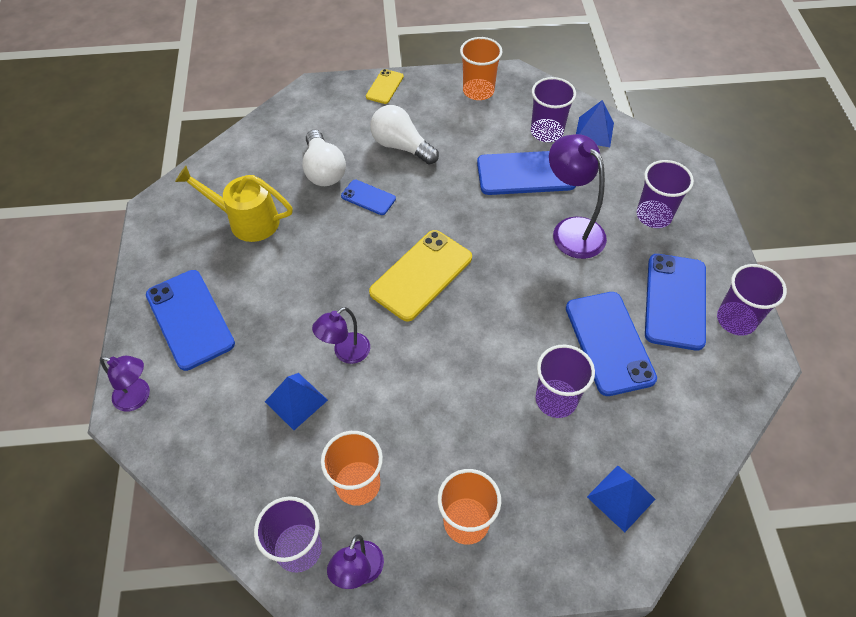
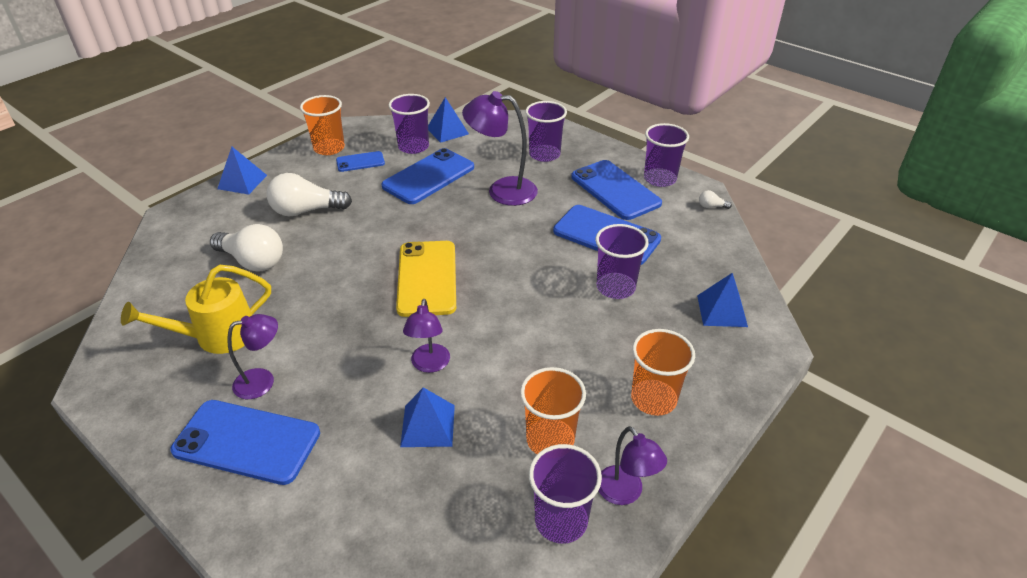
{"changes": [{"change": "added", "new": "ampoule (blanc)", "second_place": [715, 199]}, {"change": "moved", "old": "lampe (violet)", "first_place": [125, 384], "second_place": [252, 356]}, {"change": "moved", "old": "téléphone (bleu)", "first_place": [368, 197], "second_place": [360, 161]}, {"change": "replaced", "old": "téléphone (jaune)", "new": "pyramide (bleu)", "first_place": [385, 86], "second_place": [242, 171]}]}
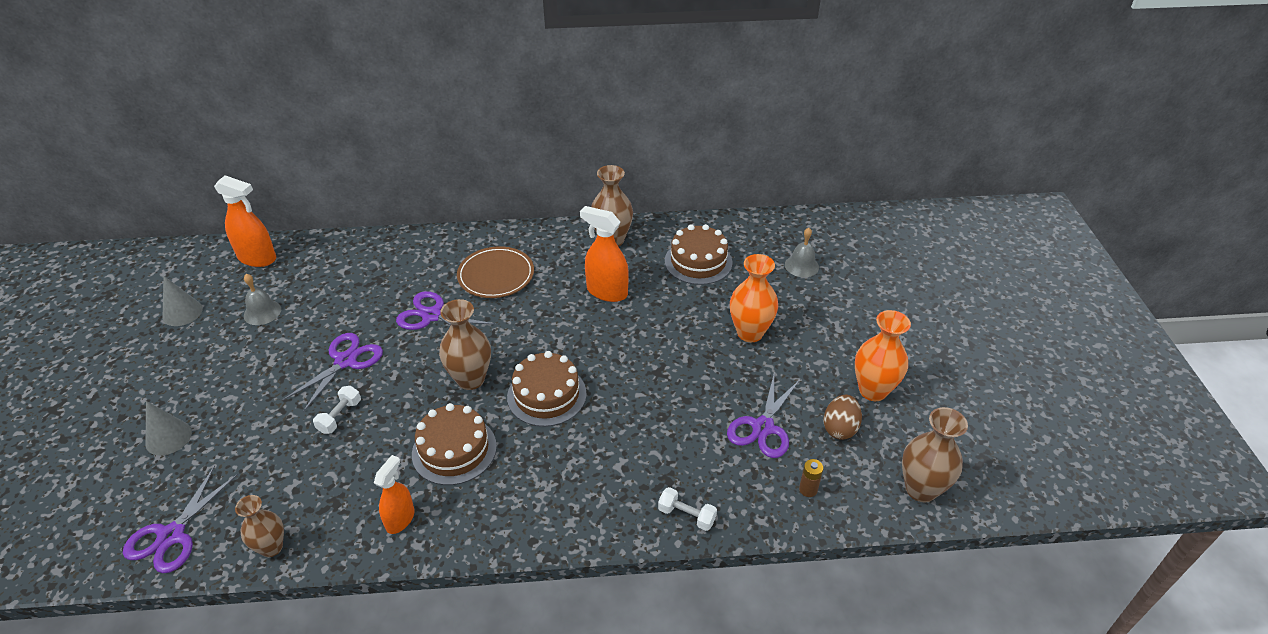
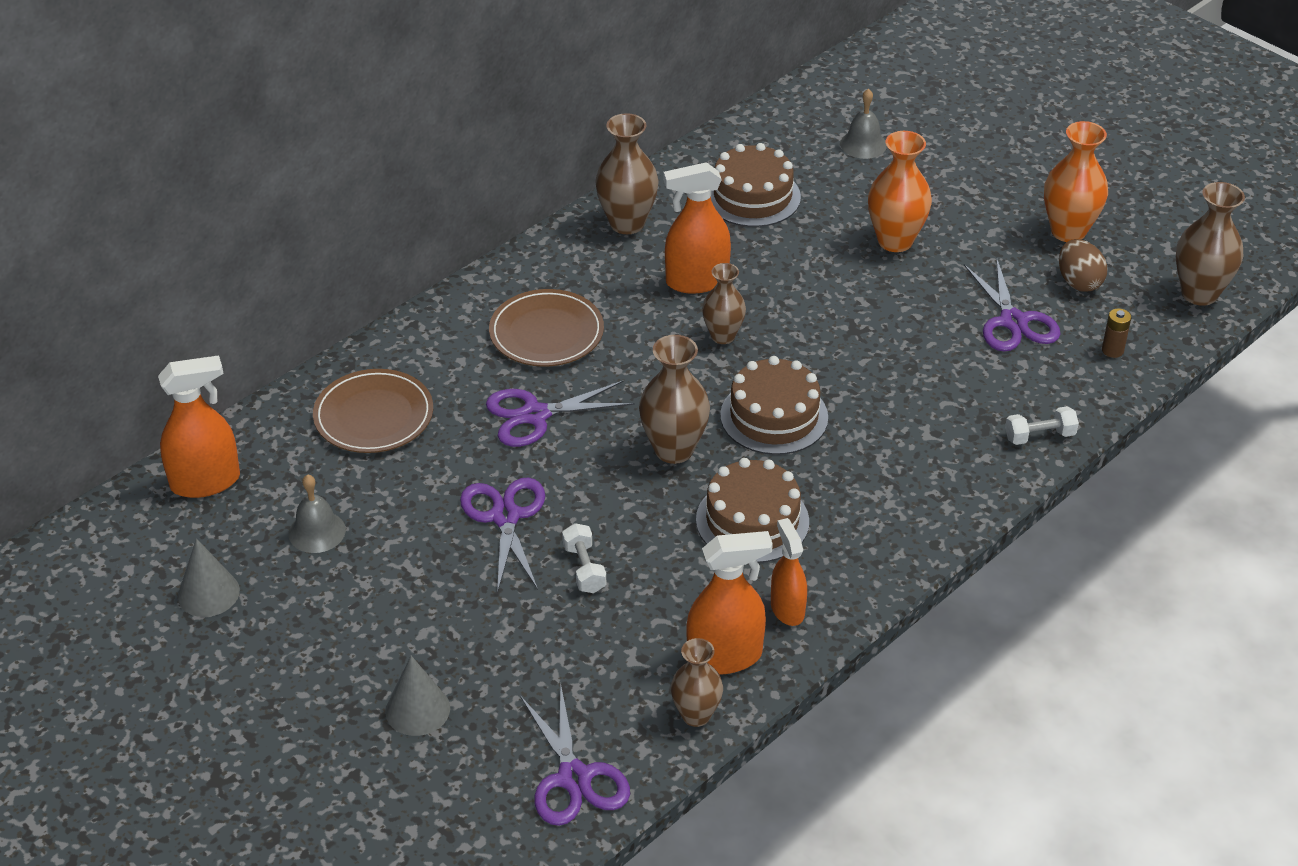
{"changes": [{"change": "added", "new": "assiette (marron)", "second_place": [373, 411]}, {"change": "added", "new": "vaporisateur (orange)", "second_place": [730, 602]}, {"change": "added", "new": "vase (marron)", "second_place": [724, 303]}]}
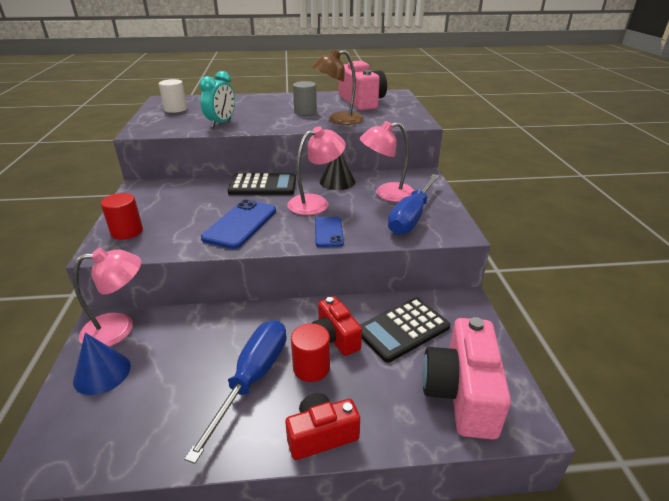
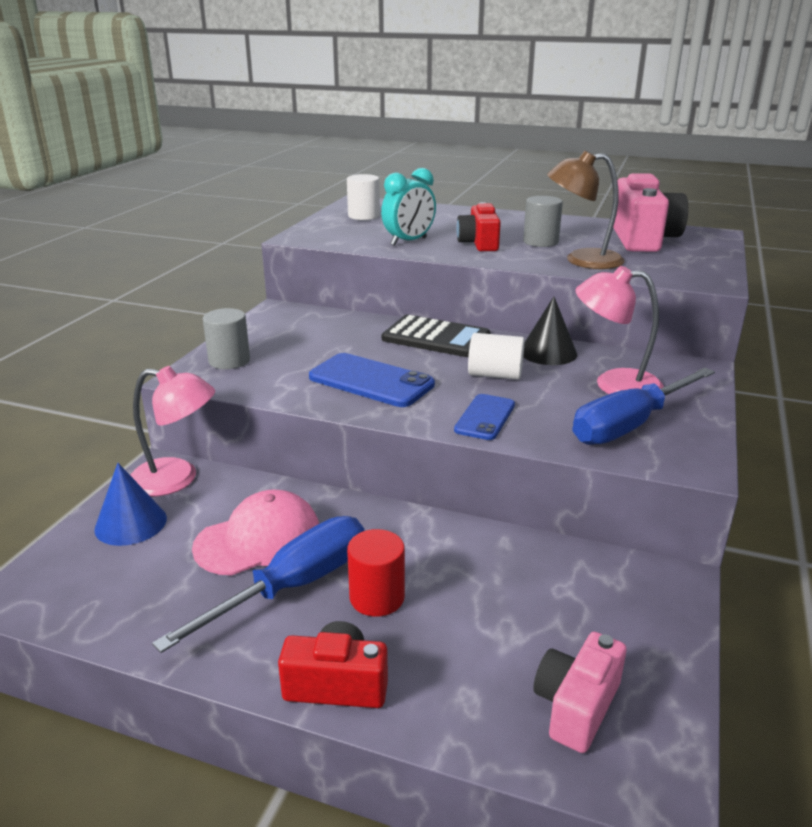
{"changes": [{"change": "removed", "old": "calculatrice (noir)", "first_place": [405, 330]}, {"change": "added", "new": "casquette (rose)", "second_place": [255, 532]}, {"change": "moved", "old": "appareil photo (rouge)", "first_place": [337, 326], "second_place": [478, 226]}, {"change": "replaced", "old": "lampe (rose)", "new": "cylindre (blanc)", "first_place": [316, 170], "second_place": [496, 356]}, {"change": "recoloured", "old": "cylindre (rouge)", "new": "cylindre (gris)", "first_place": [122, 216], "second_place": [226, 338]}, {"change": "turned", "old": "téléphone (bleu)", "first_place": [238, 224], "second_place": [372, 380], "degrees": 75}, {"change": "resized", "old": "appareil photo (rose)", "first_place": [466, 378], "second_place": [580, 692], "factor": 0.61}]}
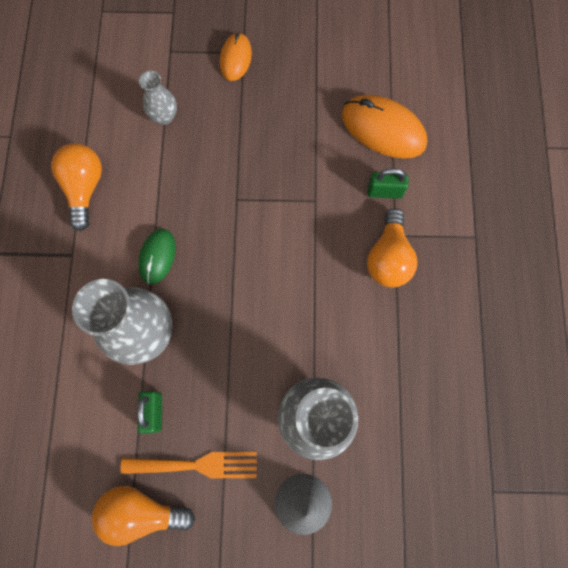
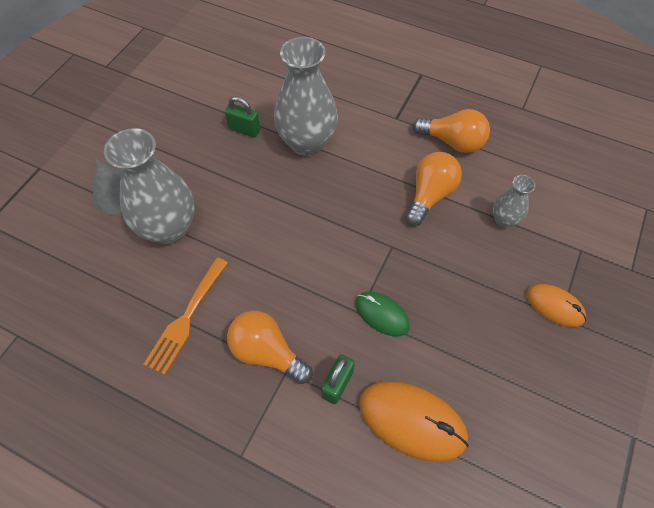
{"changes": [{"change": "moved", "old": "ampoule (orange)", "first_place": [143, 516], "second_place": [433, 189]}, {"change": "moved", "old": "fourchette (orange)", "first_place": [189, 465], "second_place": [186, 316]}, {"change": "moved", "old": "souris (vert)", "first_place": [157, 256], "second_place": [382, 314]}, {"change": "turned", "old": "souris (orange)", "first_place": [384, 127], "second_place": [414, 421], "degrees": 60}]}
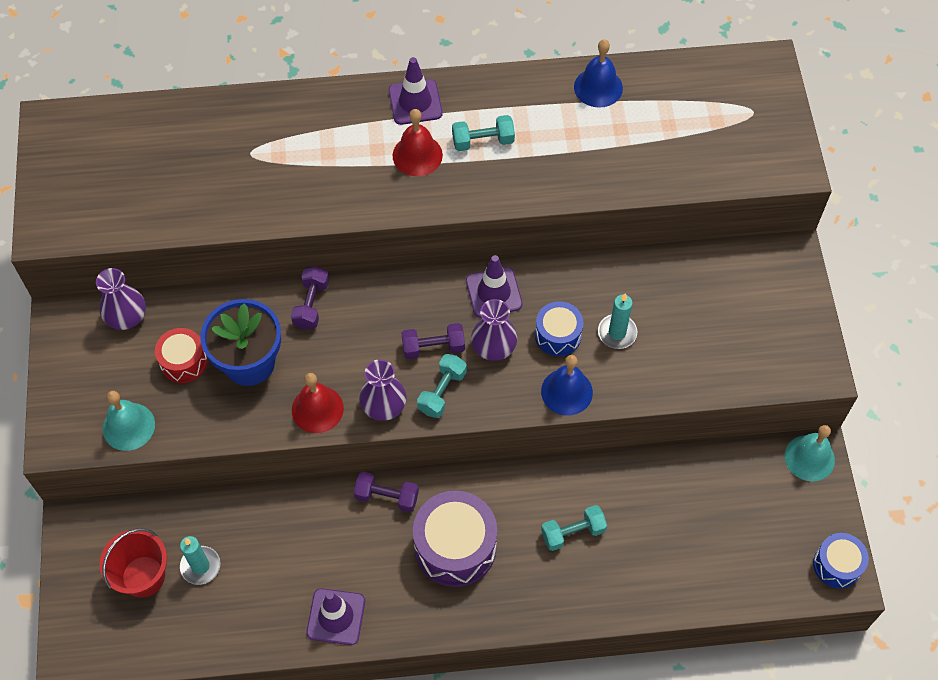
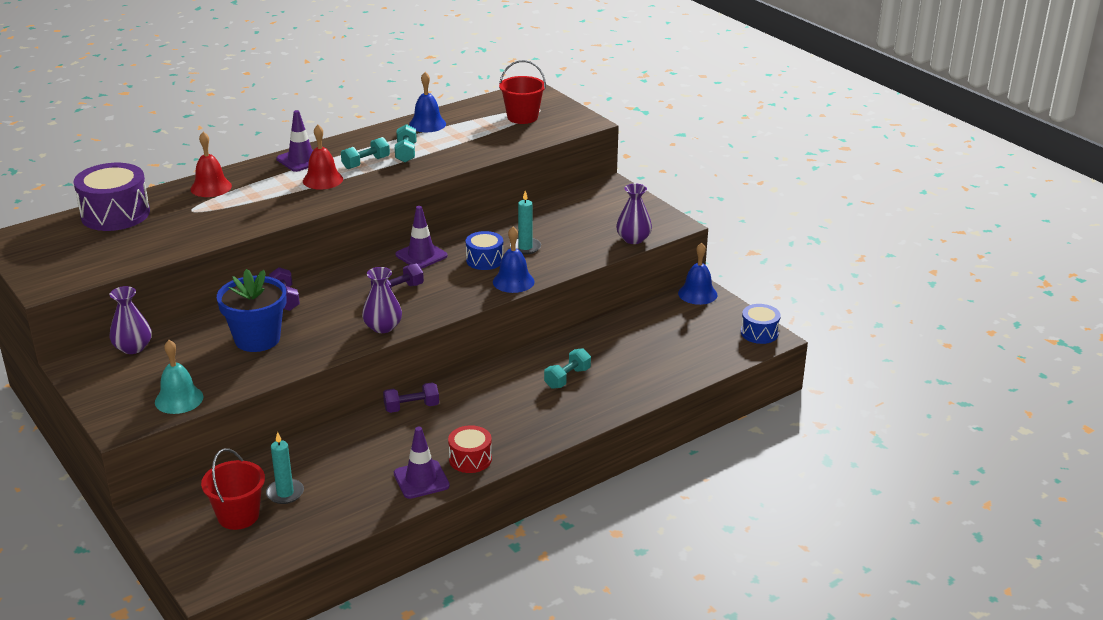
{"changes": [{"change": "added", "new": "seau (rouge)", "second_place": [522, 92]}, {"change": "moved", "old": "tambour (rouge)", "first_place": [181, 355], "second_place": [470, 449]}, {"change": "moved", "old": "cloche (rouge)", "first_place": [318, 403], "second_place": [211, 164]}, {"change": "moved", "old": "tambour (violet)", "first_place": [455, 539], "second_place": [111, 197]}, {"change": "moved", "old": "haltère (turquoise)", "first_place": [442, 386], "second_place": [406, 143]}, {"change": "moved", "old": "vase (violet)", "first_place": [494, 330], "second_place": [634, 213]}, {"change": "recoloured", "old": "cloche (turquoise)", "new": "cloche (bleu)", "first_place": [810, 453], "second_place": [697, 274]}]}
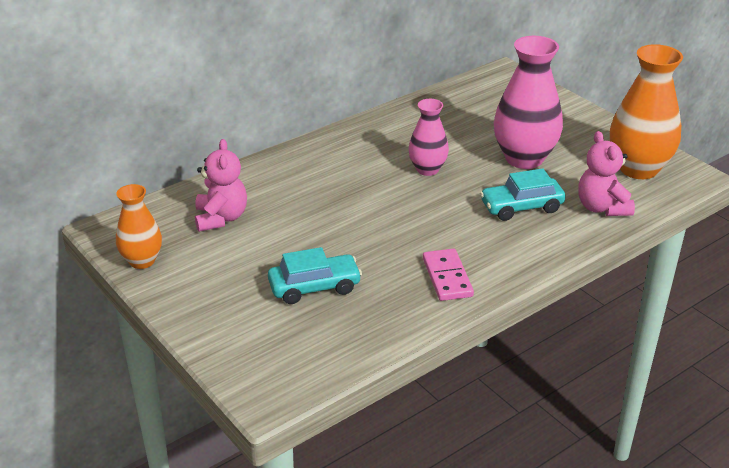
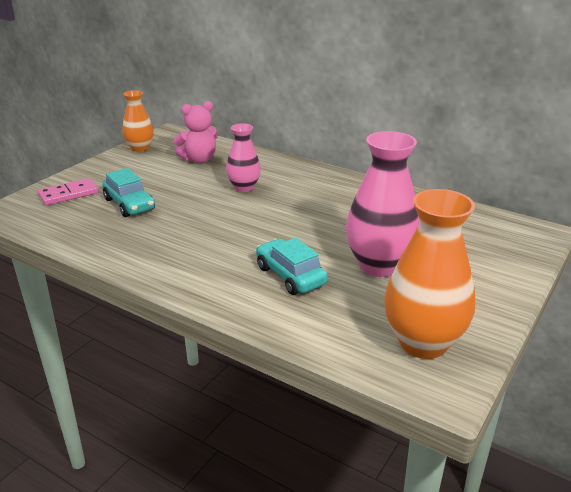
{"changes": [{"change": "removed", "old": "ours en peluche (rose)", "first_place": [606, 173]}, {"change": "moved", "old": "vase (rose)", "first_place": [428, 137], "second_place": [243, 157]}, {"change": "moved", "old": "domino (rose)", "first_place": [448, 275], "second_place": [68, 192]}]}
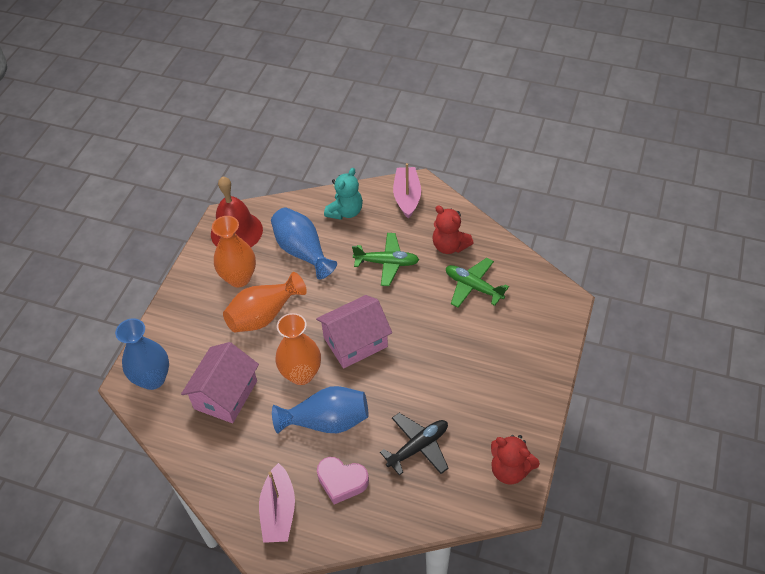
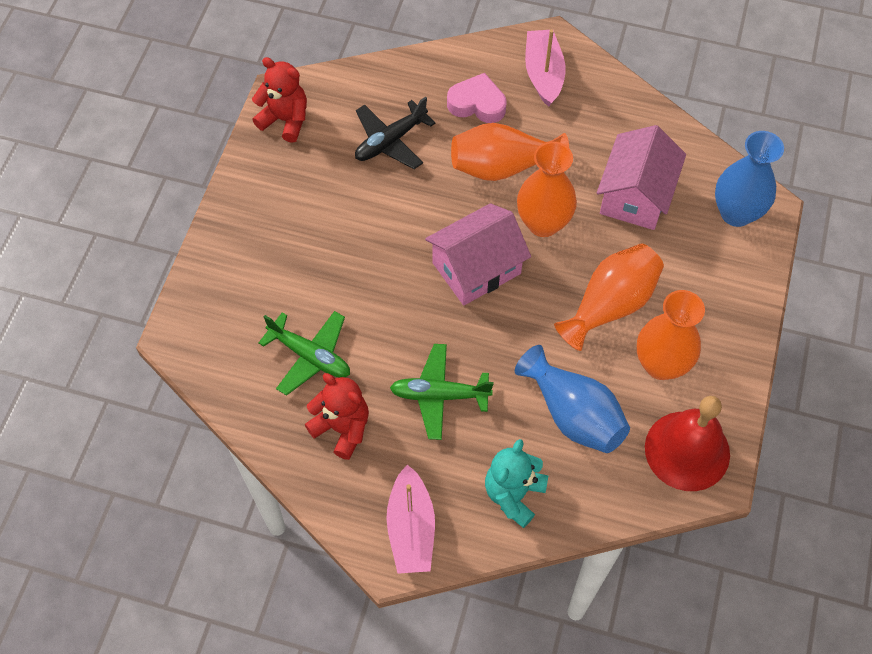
{"changes": [{"change": "recoloured", "old": "vase (bleu)", "new": "vase (orange)", "first_place": [320, 410], "second_place": [510, 152]}]}
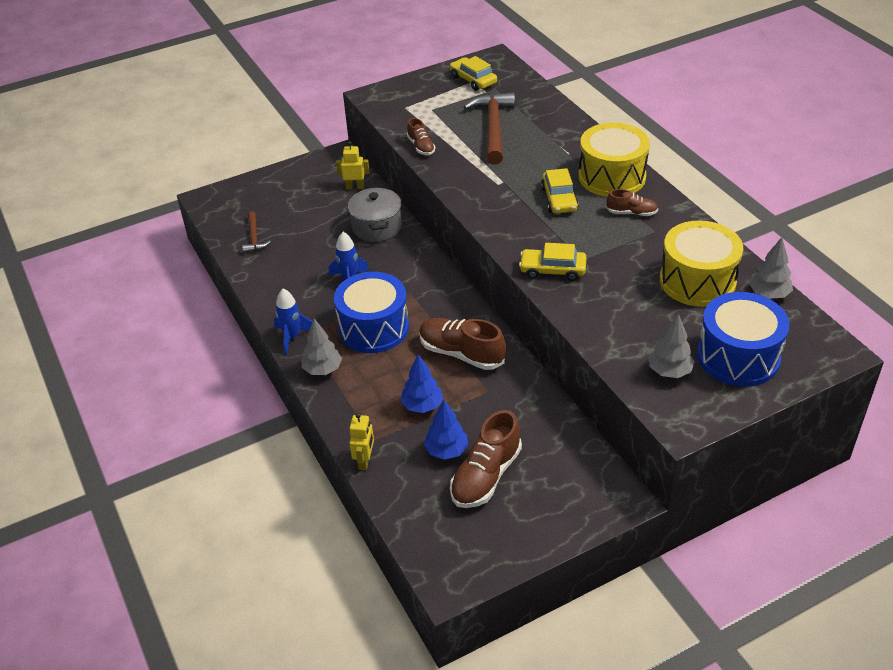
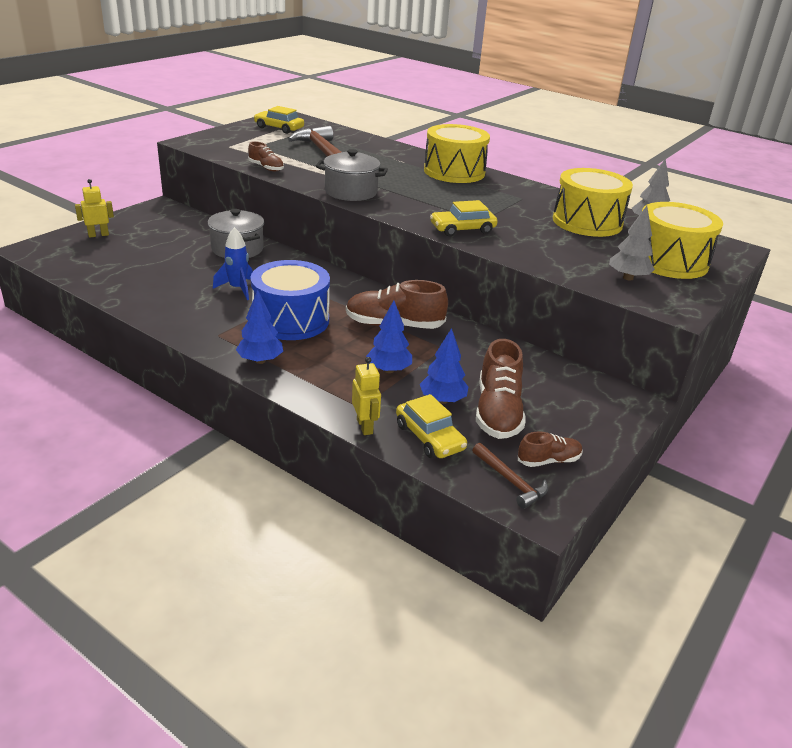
{"changes": [{"change": "removed", "old": "fusée (bleu)", "first_place": [293, 322]}, {"change": "added", "new": "marmite (gris)", "second_place": [352, 175]}, {"change": "moved", "old": "marteau (marron)", "first_place": [256, 232], "second_place": [510, 476]}, {"change": "moved", "old": "robot (jaune)", "first_place": [353, 165], "second_place": [94, 208]}, {"change": "moved", "old": "voiture (jaune)", "first_place": [560, 191], "second_place": [431, 426]}, {"change": "moved", "old": "chaussure (marron)", "first_place": [632, 202], "second_place": [550, 449]}, {"change": "recoloured", "old": "arbre (gris)", "new": "arbre (bleu)", "first_place": [322, 347], "second_place": [259, 327]}, {"change": "recoloured", "old": "tambour (bleu)", "new": "tambour (jaune)", "first_place": [743, 339], "second_place": [682, 240]}]}
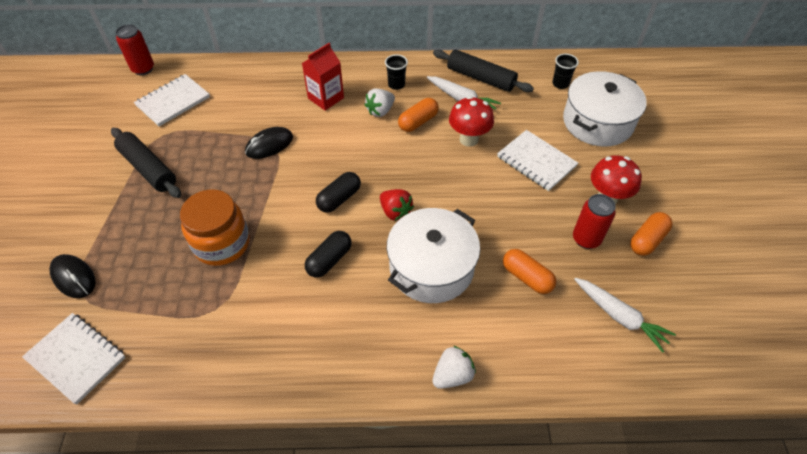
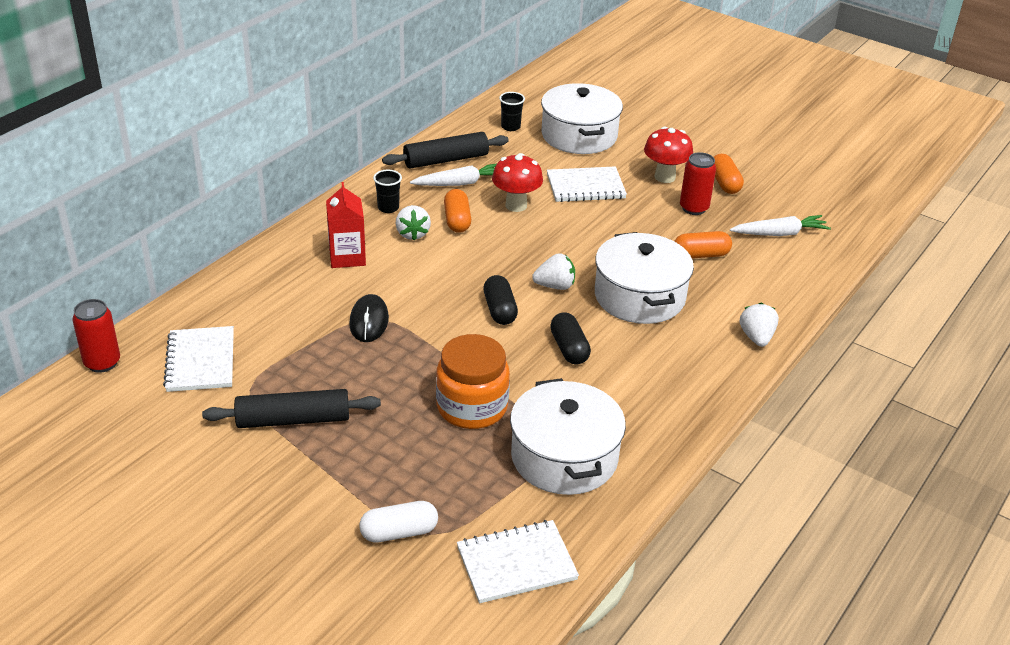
{"changes": [{"change": "added", "new": "marmite (blanc)", "second_place": [568, 436]}, {"change": "replaced", "old": "souris (noir)", "new": "gélule (blanc)", "first_place": [73, 276], "second_place": [398, 522]}, {"change": "recoloured", "old": "fraise (rouge)", "new": "fraise (blanc)", "first_place": [397, 205], "second_place": [553, 271]}]}
